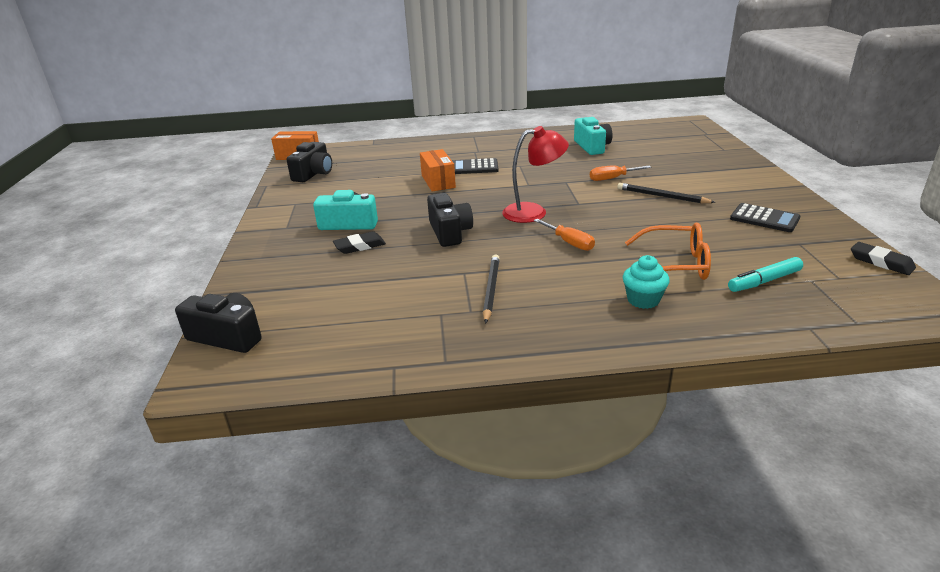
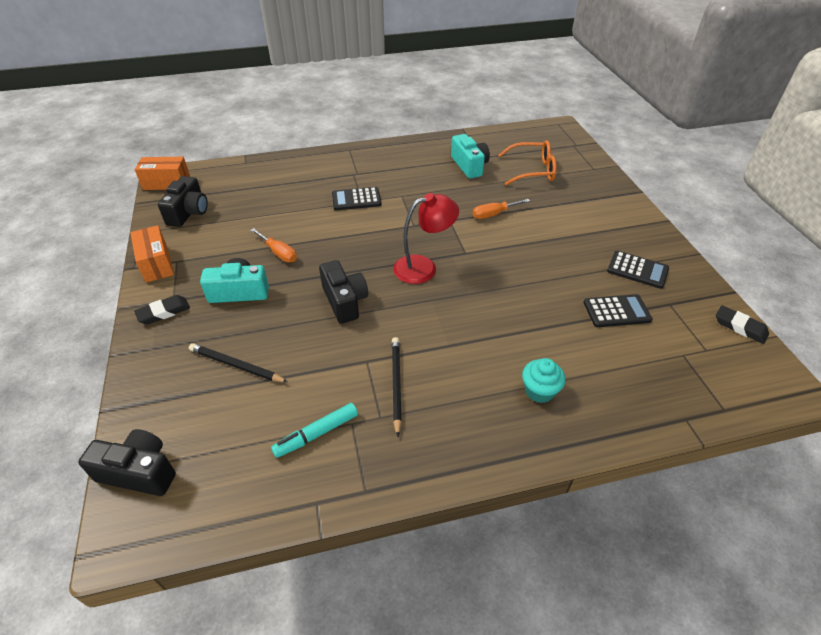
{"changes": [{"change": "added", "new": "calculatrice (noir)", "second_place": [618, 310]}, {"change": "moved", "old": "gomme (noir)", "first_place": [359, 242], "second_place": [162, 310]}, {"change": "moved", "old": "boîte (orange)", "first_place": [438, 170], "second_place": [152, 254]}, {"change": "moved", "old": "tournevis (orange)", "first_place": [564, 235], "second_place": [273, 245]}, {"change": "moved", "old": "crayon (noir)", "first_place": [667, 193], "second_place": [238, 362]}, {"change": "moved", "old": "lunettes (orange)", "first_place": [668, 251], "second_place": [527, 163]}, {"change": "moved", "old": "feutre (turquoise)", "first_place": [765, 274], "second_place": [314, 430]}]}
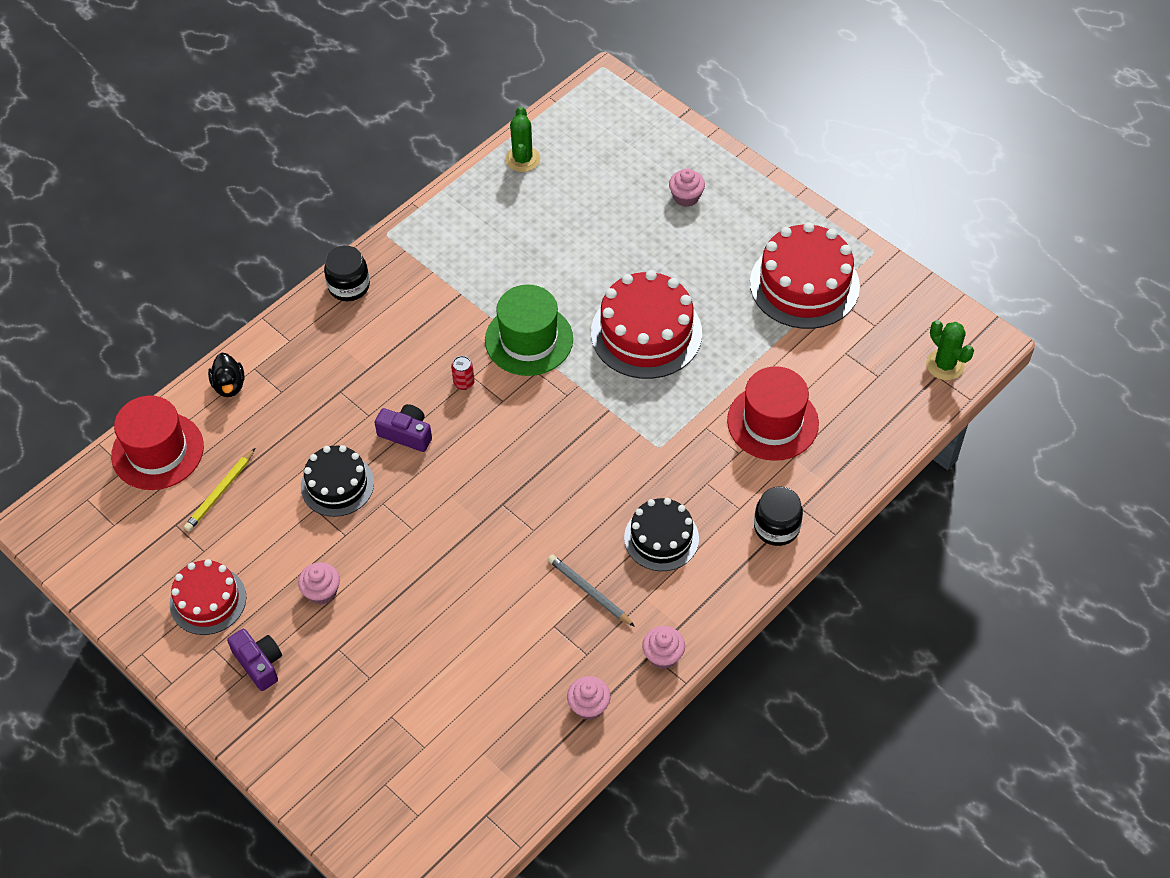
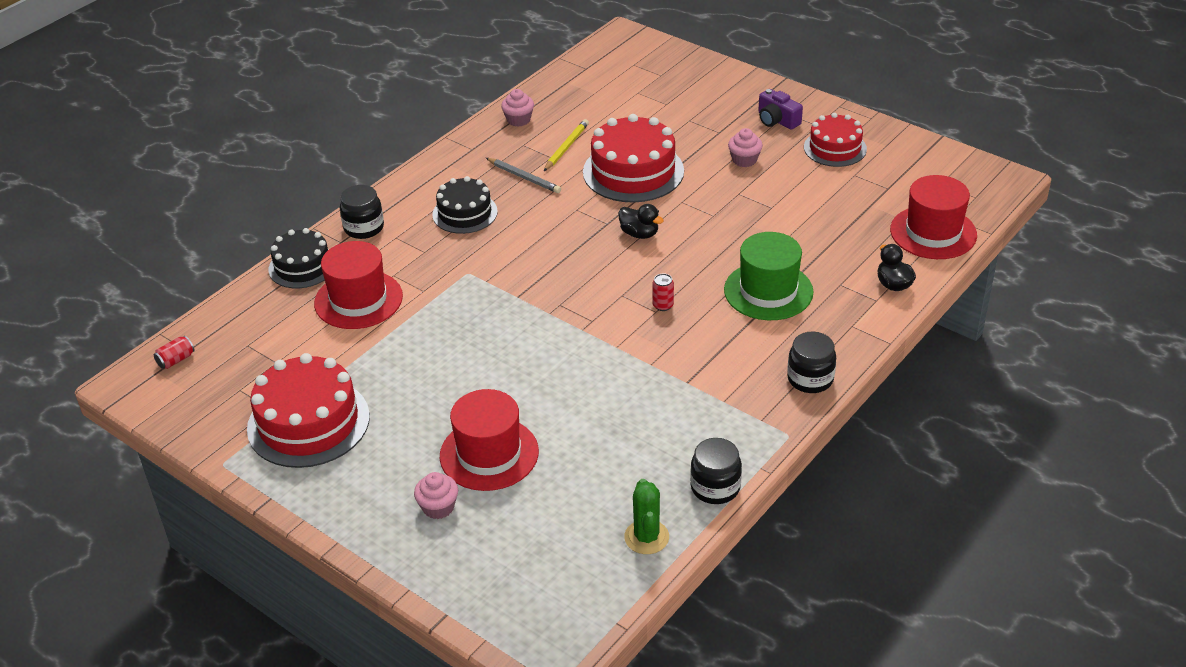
{"changes": [{"change": "removed", "old": "appareil photo (violet)", "first_place": [403, 428]}, {"change": "removed", "old": "muffin (rose)", "first_place": [663, 647]}, {"change": "added", "new": "chapeau (rouge)", "second_place": [489, 440]}, {"change": "added", "new": "canard (noir)", "second_place": [641, 221]}, {"change": "added", "new": "bocal (noir)", "second_place": [716, 471]}, {"change": "moved", "old": "crayon (jaune)", "first_place": [219, 490], "second_place": [566, 145]}, {"change": "moved", "old": "gâteau (noir)", "first_place": [337, 481], "second_place": [299, 258]}, {"change": "moved", "old": "chapeau (vert)", "first_place": [529, 330], "second_place": [768, 276]}, {"change": "moved", "old": "gâteau (rouge)", "first_place": [646, 324], "second_place": [633, 158]}, {"change": "replaced", "old": "cactus (vert)", "new": "canette (rouge)", "first_place": [950, 350], "second_place": [174, 352]}]}
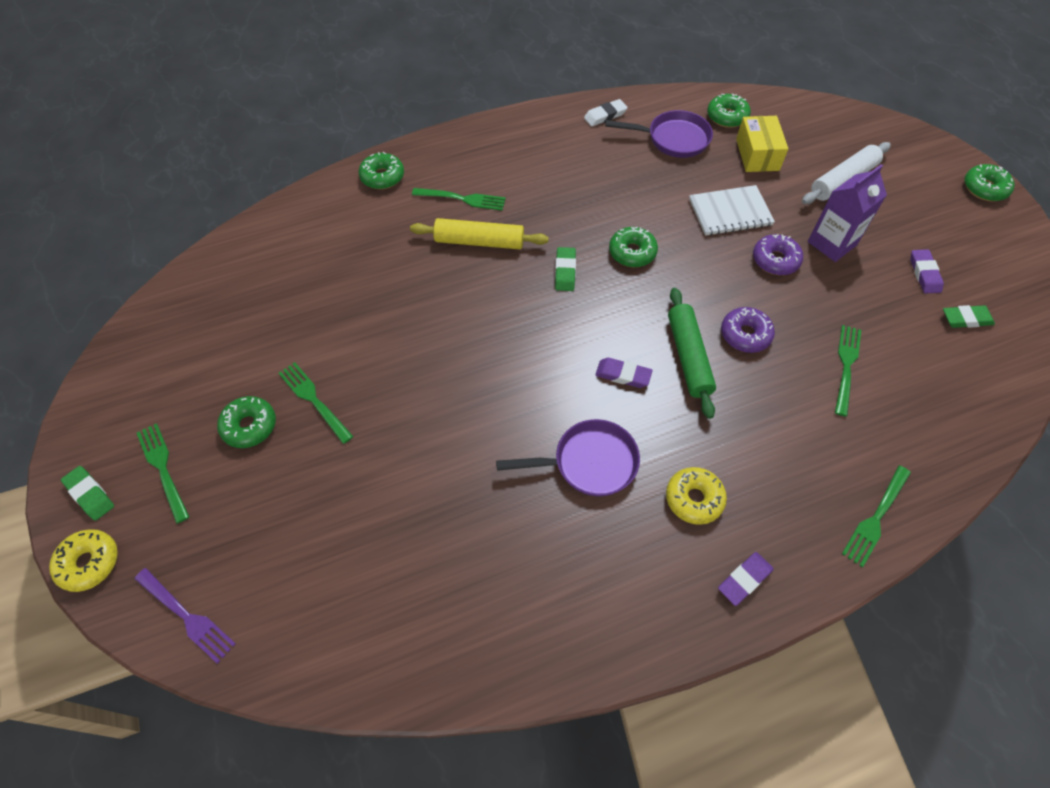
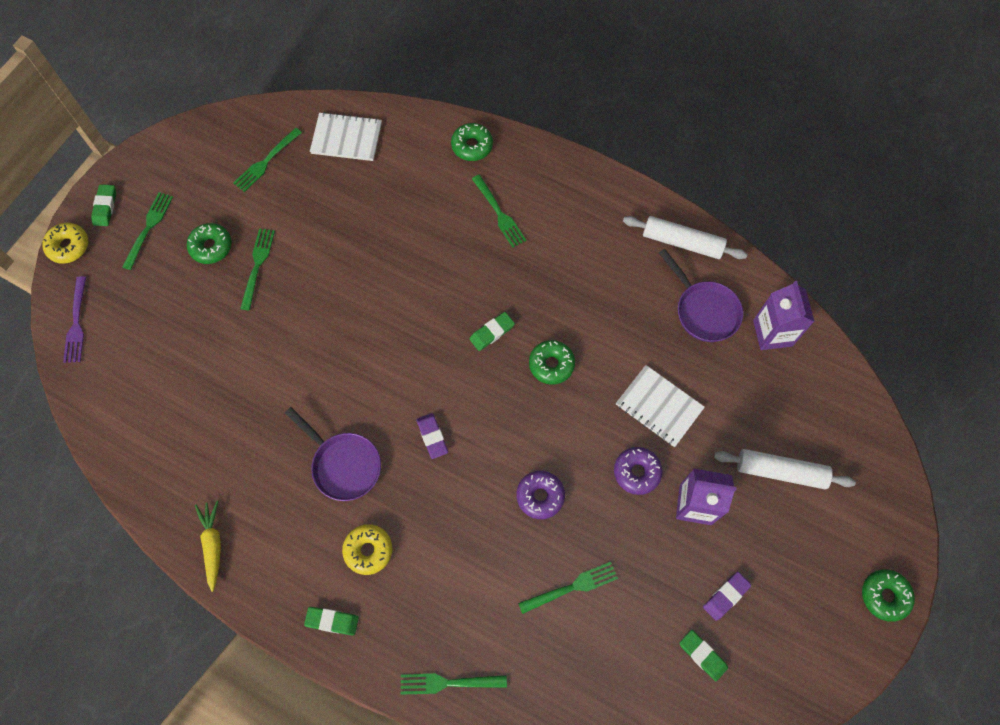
{"changes": [{"change": "removed", "old": "rouleau à pâtisserie (jaune)", "first_place": [479, 233]}, {"change": "removed", "old": "rouleau à pâtisserie (vert)", "first_place": [692, 353]}, {"change": "removed", "old": "boîte (jaune)", "first_place": [762, 144]}, {"change": "added", "new": "carotte (jaune)", "second_place": [208, 546]}, {"change": "added", "new": "fourchette (vert)", "second_place": [267, 160]}, {"change": "added", "new": "carnet (blanc)", "second_place": [346, 136]}, {"change": "replaced", "old": "gomme (blanc)", "new": "rouleau à pâtisserie (blanc)", "first_place": [606, 113], "second_place": [685, 237]}, {"change": "replaced", "old": "beignet (vert)", "new": "brique de lait (violet)", "first_place": [729, 111], "second_place": [784, 315]}, {"change": "recoloured", "old": "gomme (violet)", "new": "gomme (vert)", "first_place": [746, 579], "second_place": [331, 621]}]}
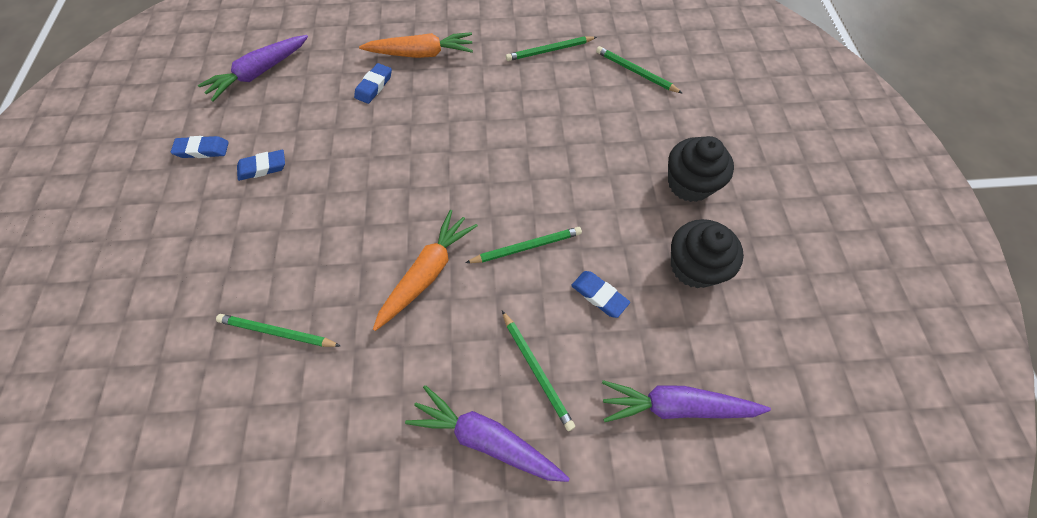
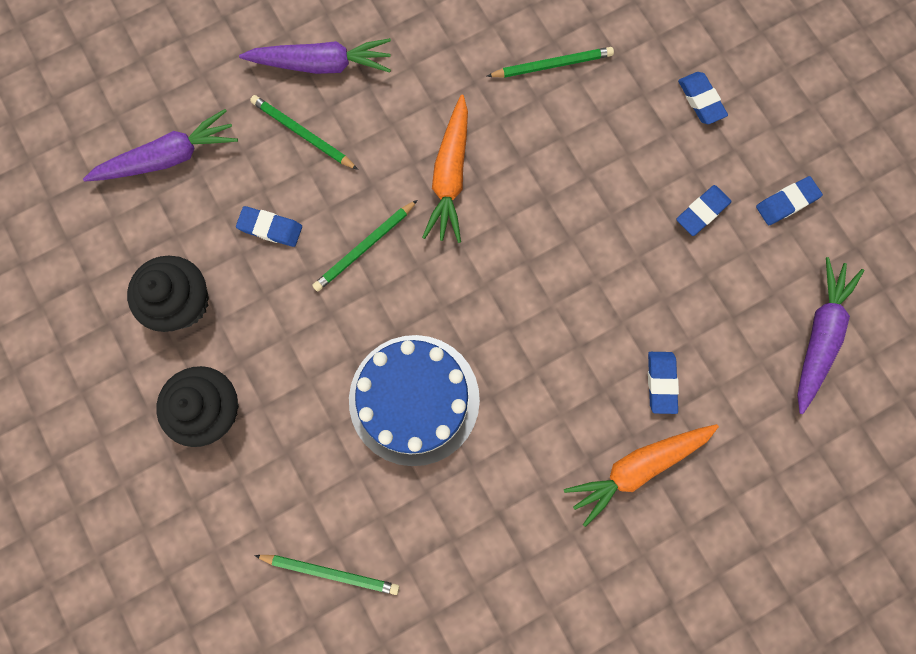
{"changes": [{"change": "removed", "old": "crayon (vert)", "first_place": [551, 48]}, {"change": "added", "new": "gâteau (bleu)", "second_place": [414, 400]}, {"change": "added", "new": "gomme (bleu)", "second_place": [703, 98]}]}
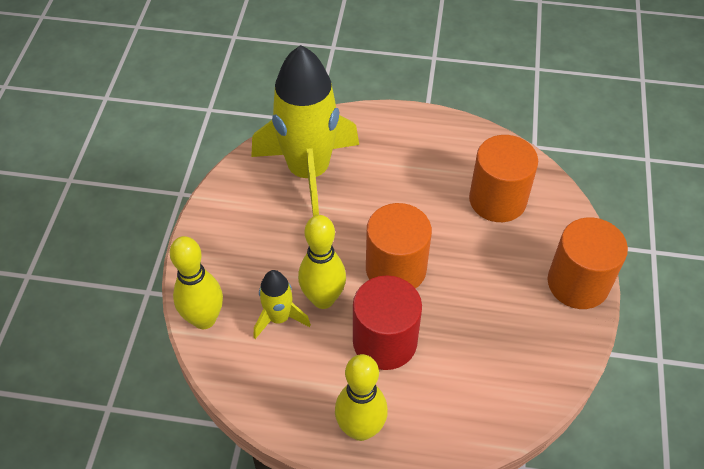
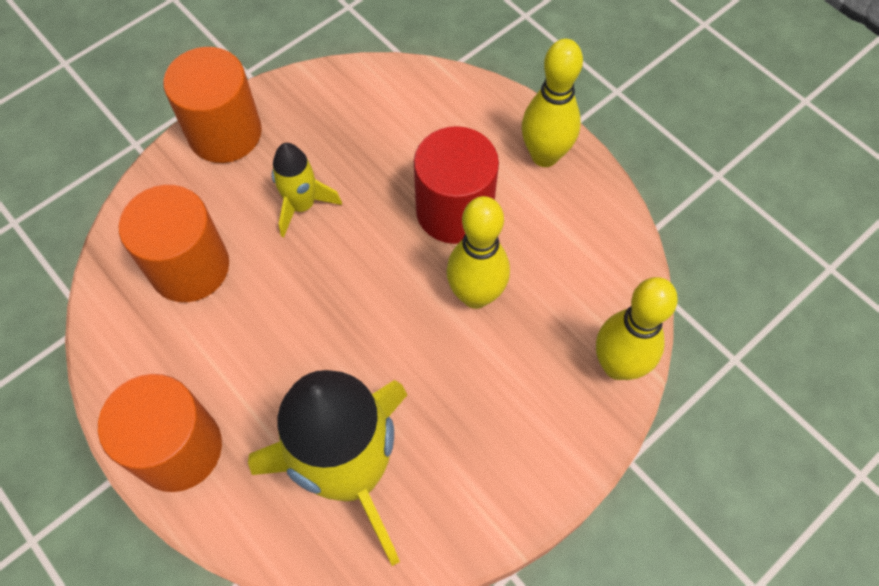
{"changes": [{"change": "moved", "old": "fusée (jaune)", "first_place": [282, 304], "second_place": [307, 190]}, {"change": "moved", "old": "cylindre (orange)", "first_place": [399, 246], "second_place": [160, 433]}]}
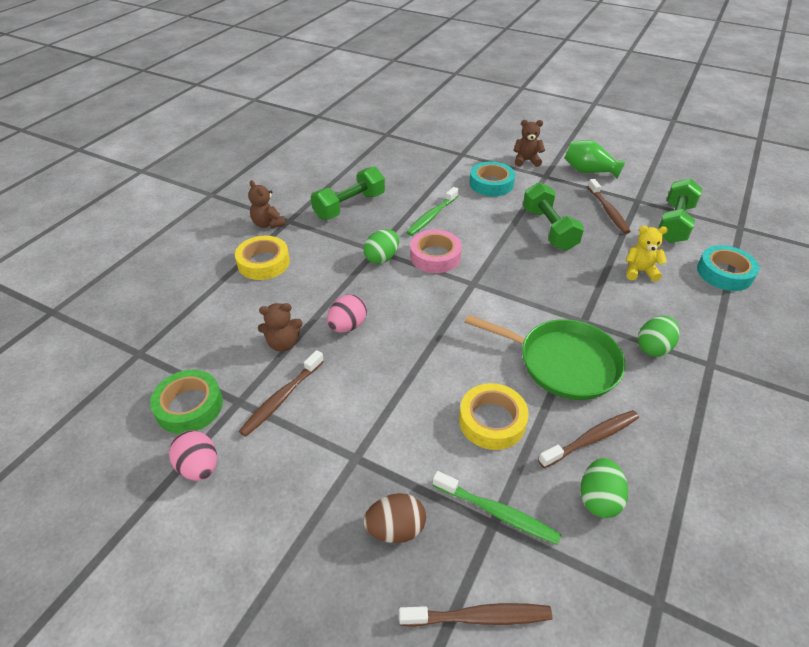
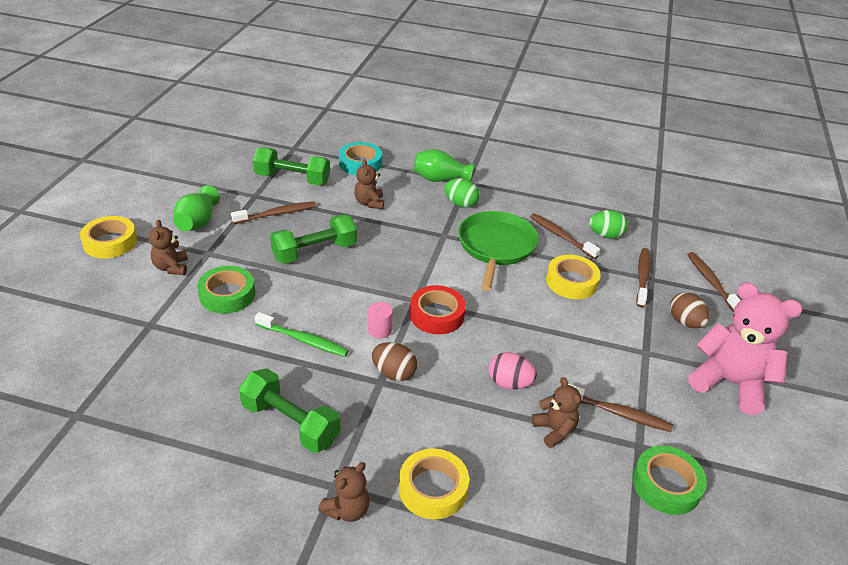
{"changes": [{"change": "removed", "old": "œuf (rose)", "first_place": [193, 455]}, {"change": "added", "new": "ruban adhésif (jaune)", "second_place": [108, 237]}, {"change": "added", "new": "ruban adhésif (rouge)", "second_place": [438, 309]}, {"change": "added", "new": "vase (vert)", "second_place": [443, 165]}, {"change": "added", "new": "ours en peluche (rose)", "second_place": [745, 348]}, {"change": "replaced", "old": "ruban adhésif (rose)", "new": "cylindre (rose)", "first_place": [436, 251], "second_place": [380, 320]}, {"change": "recoloured", "old": "œuf (vert)", "new": "œuf (marron)", "first_place": [381, 246], "second_place": [394, 361]}, {"change": "recoloured", "old": "brosse à dents (vert)", "new": "brosse à dents (marron)", "first_place": [497, 508], "second_place": [643, 277]}, {"change": "recoloured", "old": "ruban adhésif (turquoise)", "new": "ruban adhésif (vert)", "first_place": [492, 178], "second_place": [226, 290]}, {"change": "recoloured", "old": "ours en peluche (jaune)", "new": "ours en peluche (marron)", "first_place": [647, 253], "second_place": [369, 184]}]}
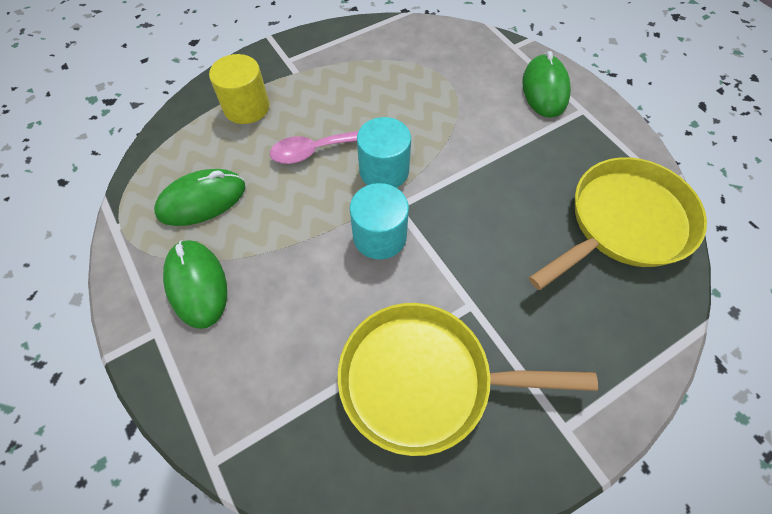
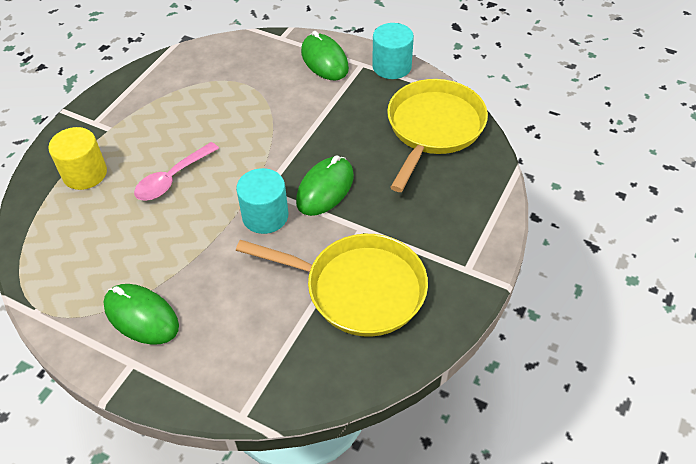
{"changes": [{"change": "moved", "old": "souris (vert)", "first_place": [199, 197], "second_place": [325, 186]}, {"change": "moved", "old": "cylindre (turquoise)", "first_place": [384, 152], "second_place": [393, 51]}, {"change": "turned", "old": "poêle (jaune)", "first_place": [468, 379], "second_place": [332, 285], "degrees": -135}]}
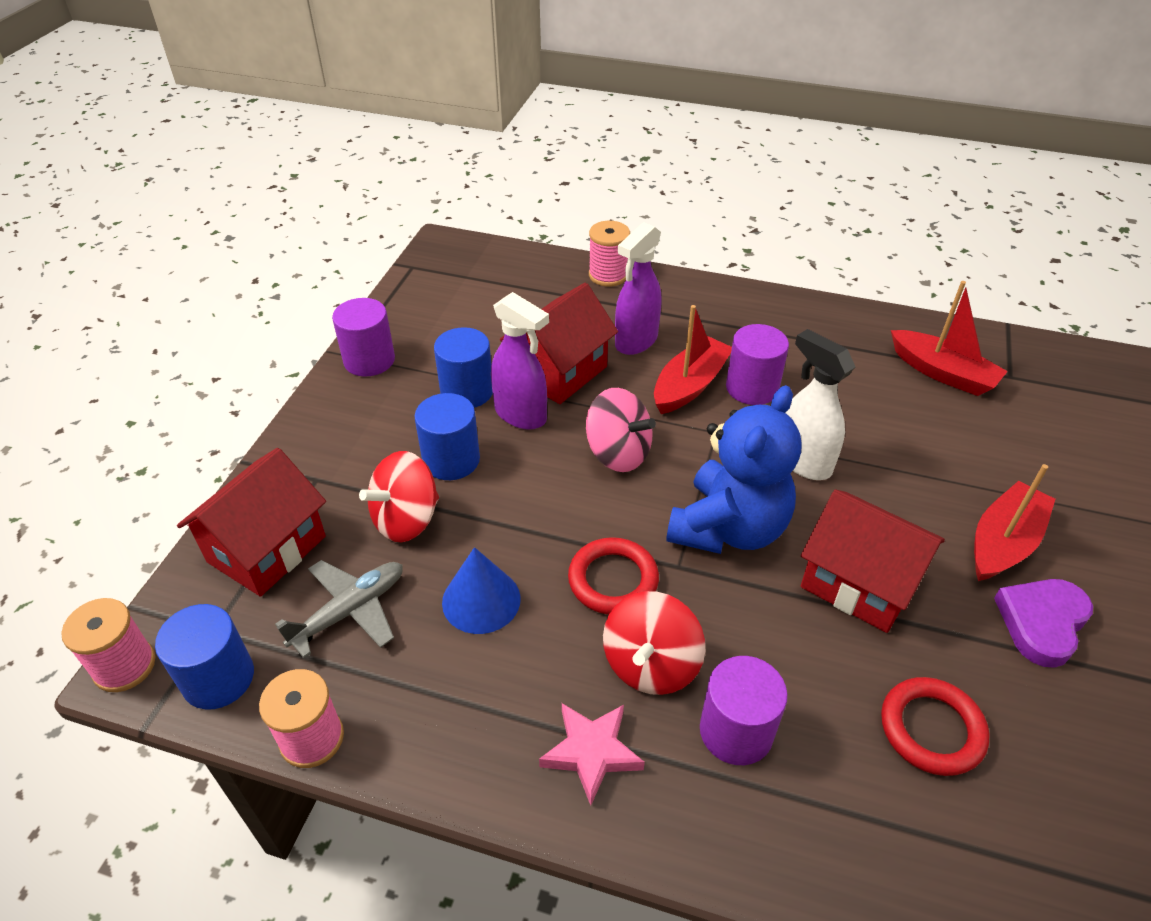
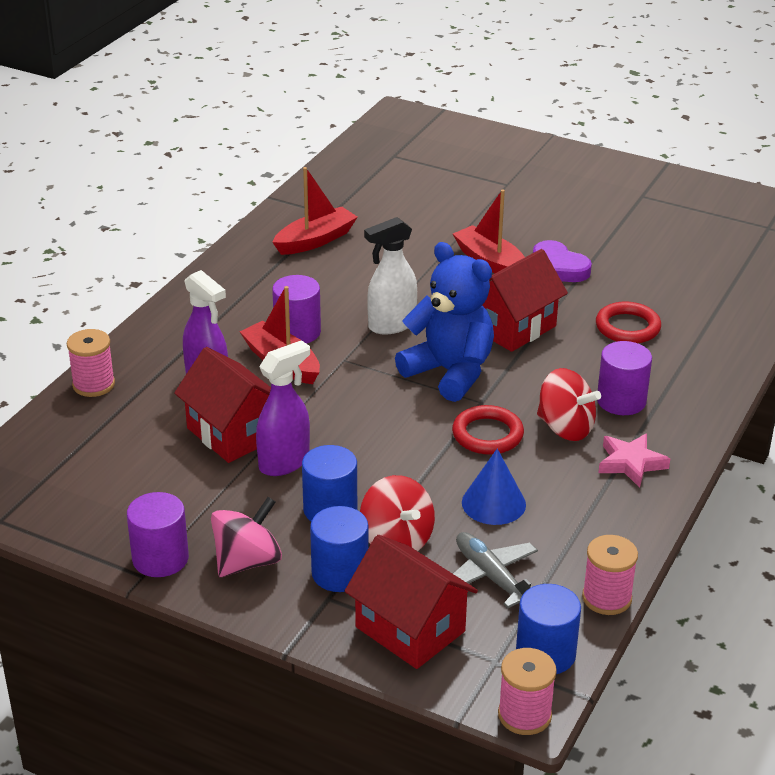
{"changes": [{"change": "moved", "old": "cylindre (bleu)", "first_place": [463, 367], "second_place": [339, 549]}, {"change": "moved", "old": "toupie (rose)", "first_place": [621, 430], "second_place": [246, 537]}]}
